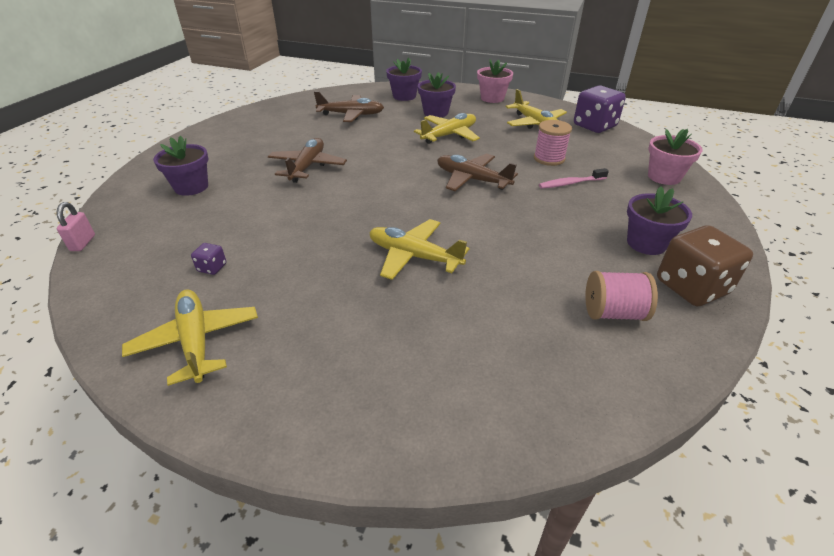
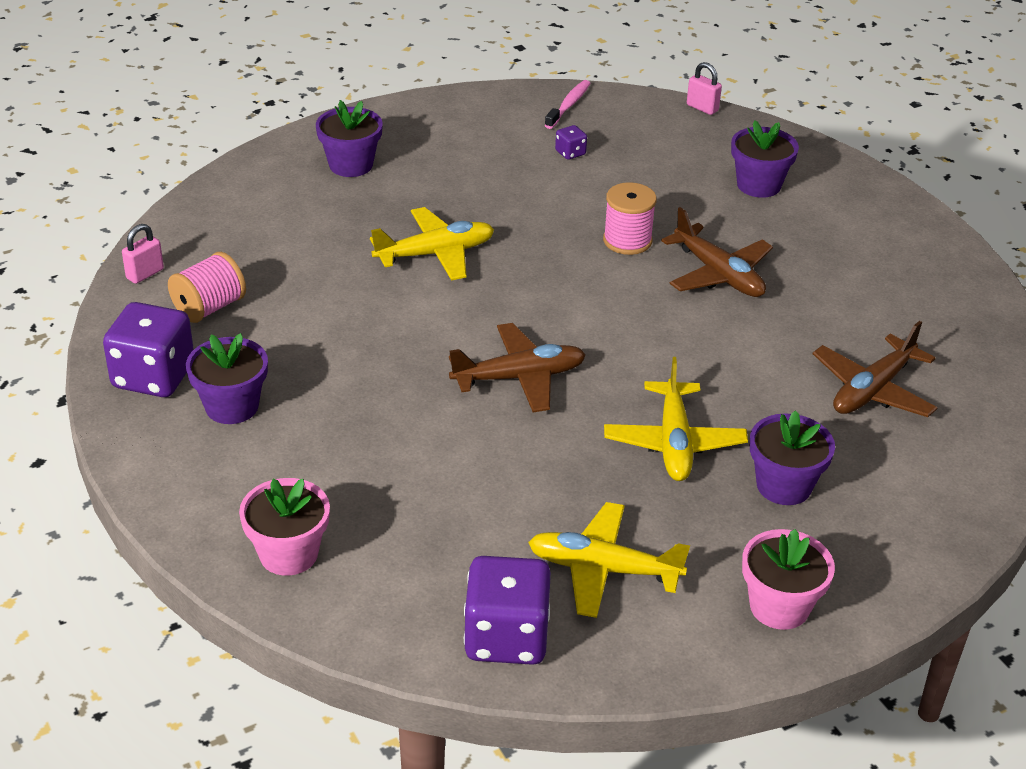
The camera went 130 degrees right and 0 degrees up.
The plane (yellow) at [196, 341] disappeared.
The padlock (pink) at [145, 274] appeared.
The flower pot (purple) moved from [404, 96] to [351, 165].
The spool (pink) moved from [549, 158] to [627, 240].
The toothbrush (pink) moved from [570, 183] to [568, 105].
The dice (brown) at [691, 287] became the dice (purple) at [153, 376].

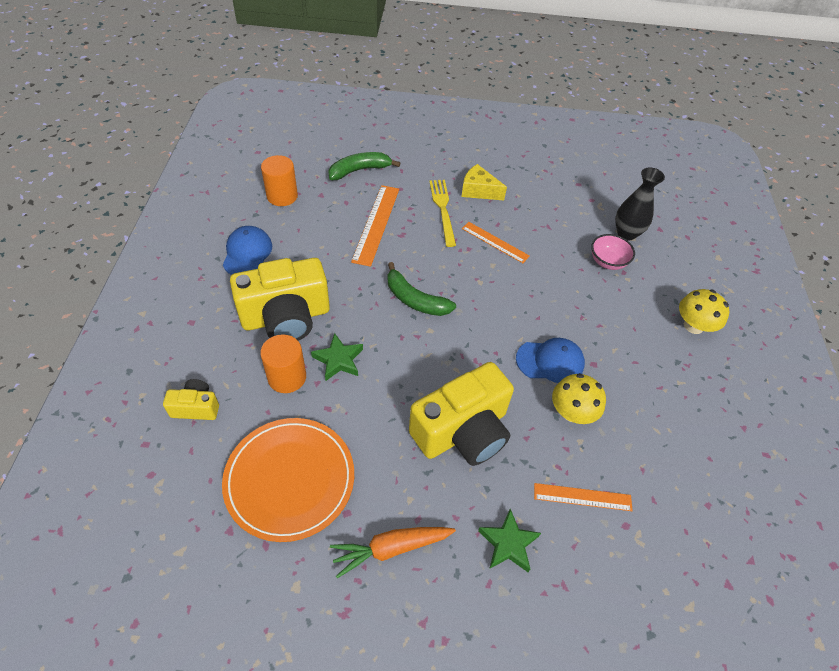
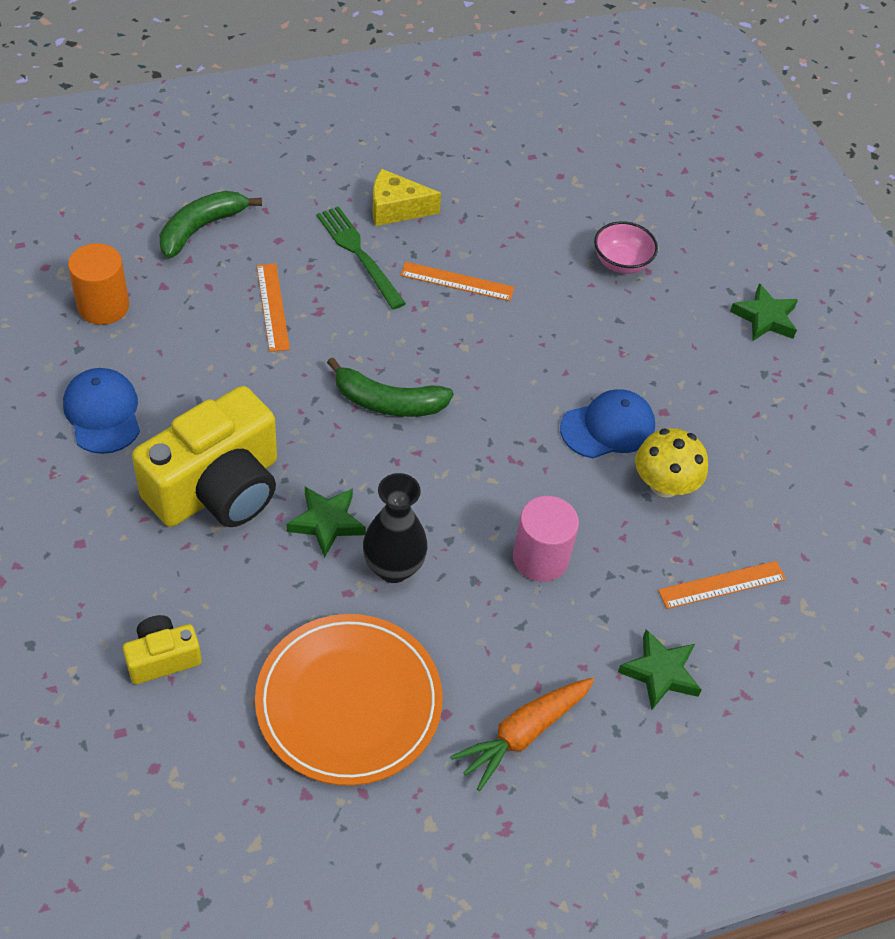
The camera went 25 degrees left and 0 degrees up.
The cylinder (orange) at [287, 377] disappeared.
The vase (black) moved from [626, 233] to [393, 568].
The camera (yellow) at [463, 431] was replaced by the cylinder (pink) at [540, 558].
The mushroom (yellow) at [693, 325] was replaced by the star (green) at [765, 318].
The fork (yellow) at [443, 209] became the fork (green) at [359, 254].
The ruler (orange) at [376, 224] changed to 0.65 times the size.

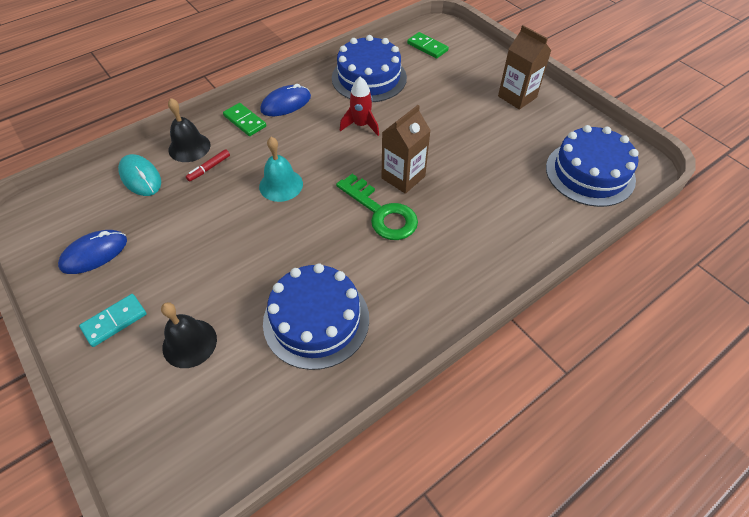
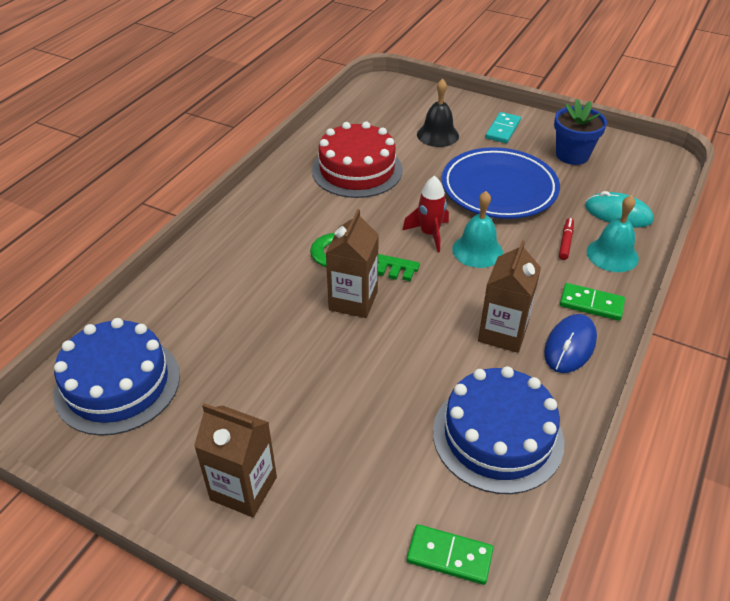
The camera went 155 degrees right and 10 degrees down.
The plate (blue) at [499, 188] appeared.
The carton (brown) at [503, 333] appeared.
The rocket (red) moved from [361, 125] to [429, 234].
The mouse (blue) at [94, 253] was replaced by the flower pot (blue) at [572, 155].
The bell (black) at [189, 147] became the bell (turquoise) at [612, 255].
The cake (blue) at [316, 320] became the cake (red) at [357, 170].

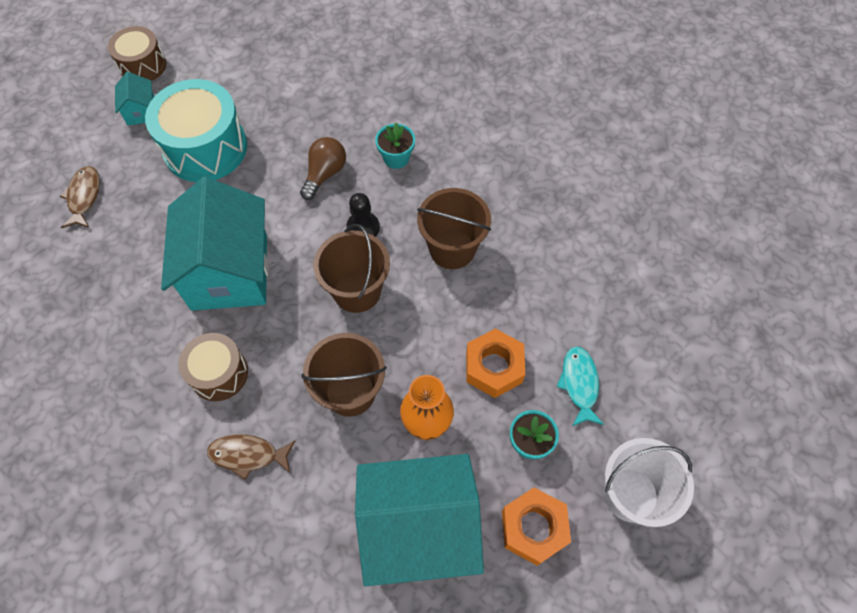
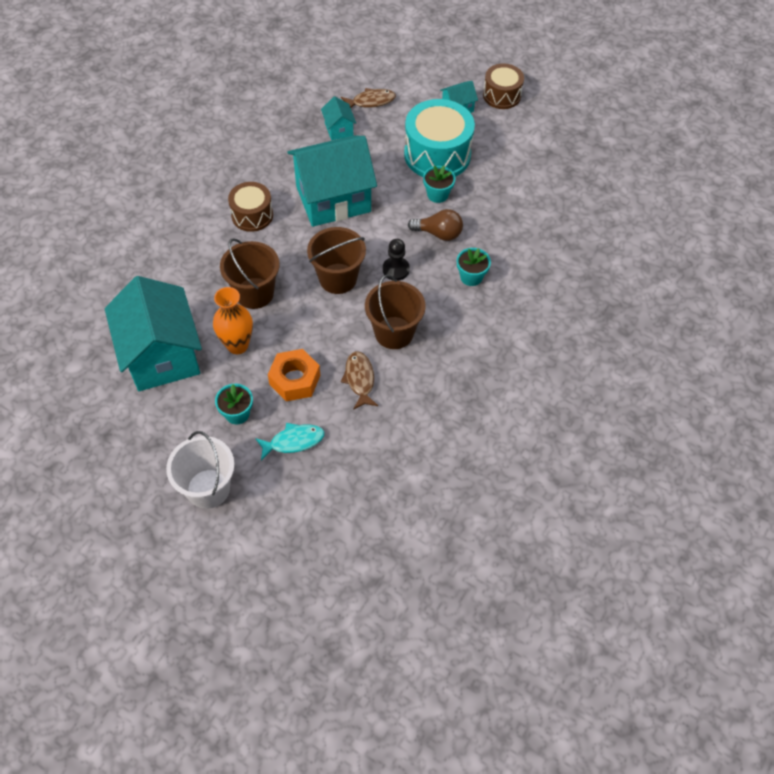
The camera went 75 degrees right and 5 degrees down.
The nut (orange) at [533, 528] disappeared.
The house (turquoise) at [339, 129] appeared.
The flower pot (turquoise) at [437, 194] appeared.
The fish (brown) moved from [248, 455] to [359, 379].

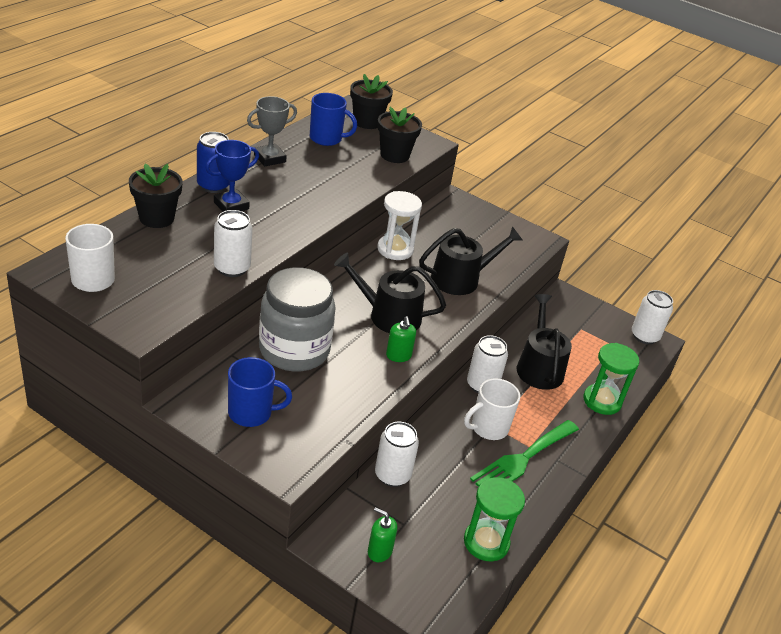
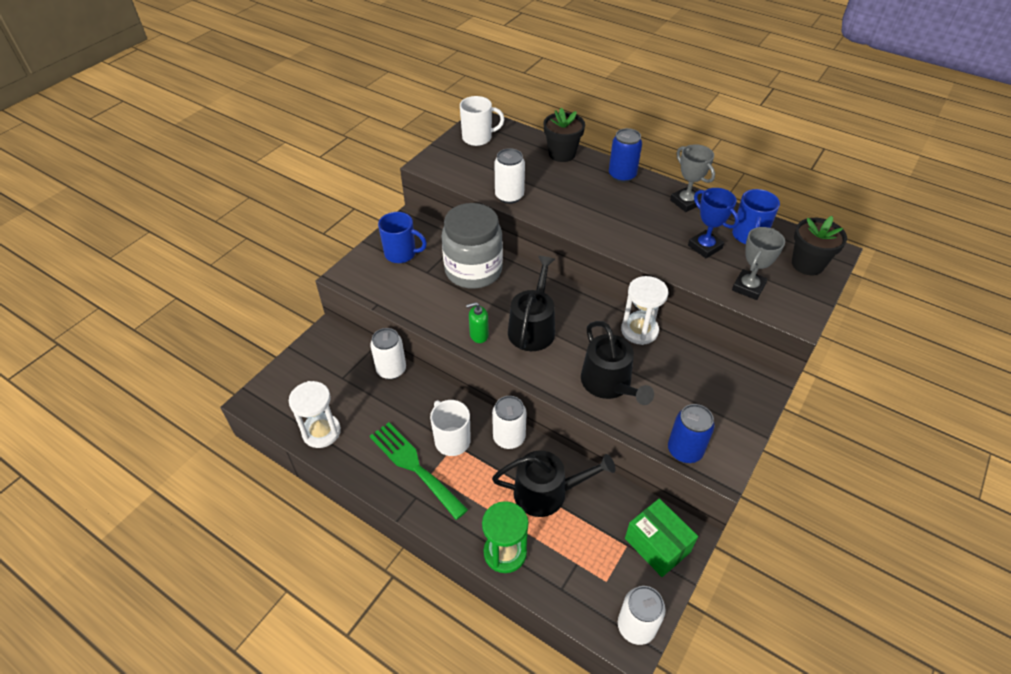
The camera went 95 degrees right and 10 degrees up.
The soap dispenser (green) at [379, 551] disappeared.
The box (green) at [657, 545] appeared.
The can (blue) at [684, 450] appeared.
The trophy (blue) moved from [231, 206] to [705, 247].
The flower pot (black) at [394, 155] was replaced by the trophy (grey) at [748, 287].
The hourglass (green) at [486, 542] became the hourglass (white) at [321, 432].
The mug (blue) at [251, 413] turned 75 degrees counterclockwise.

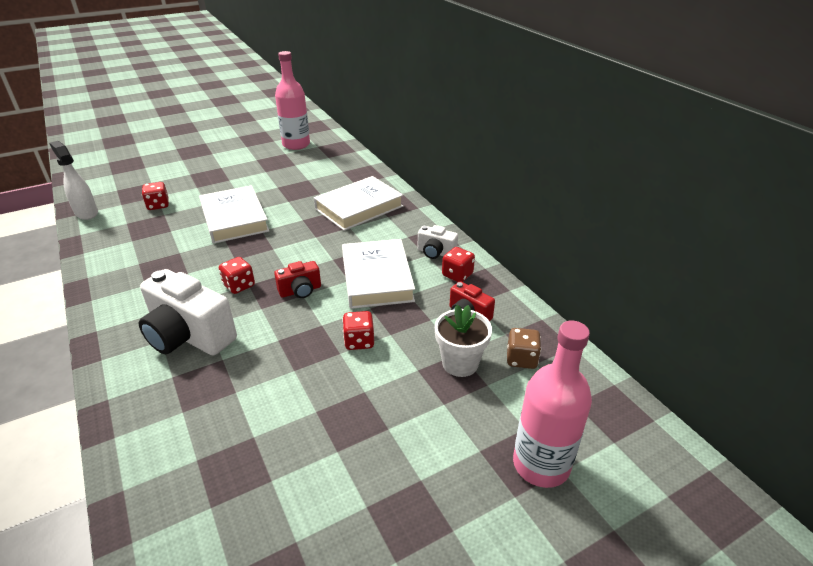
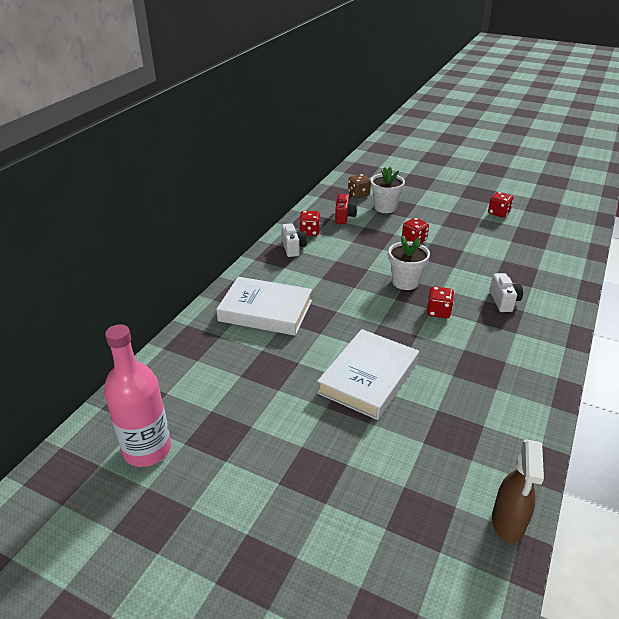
The camera went 125 degrees left and 0 degrees up.
The book (white) at [377, 278] disappeared.
The bottle (pink) at [541, 464] disappeared.
The dice (red) moved from [158, 205] to [498, 213].
The camera (red) at [300, 291] was replaced by the flower pot (white) at [405, 282].
The spray bottle (white) at [86, 213] became the spray bottle (brown) at [508, 523].
The camera (white) at [189, 336] changed to 0.51 times the size.

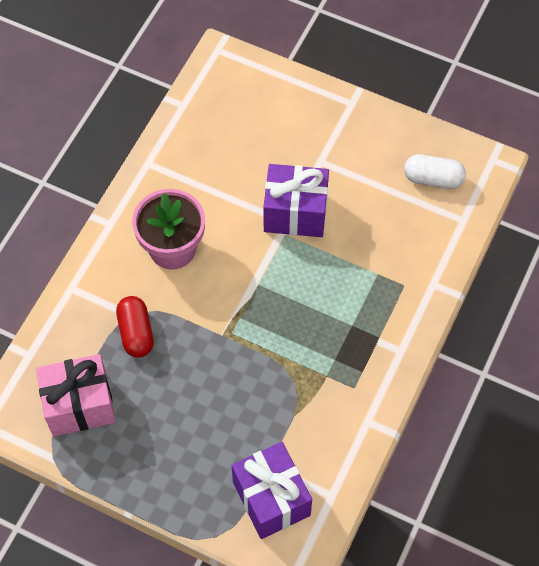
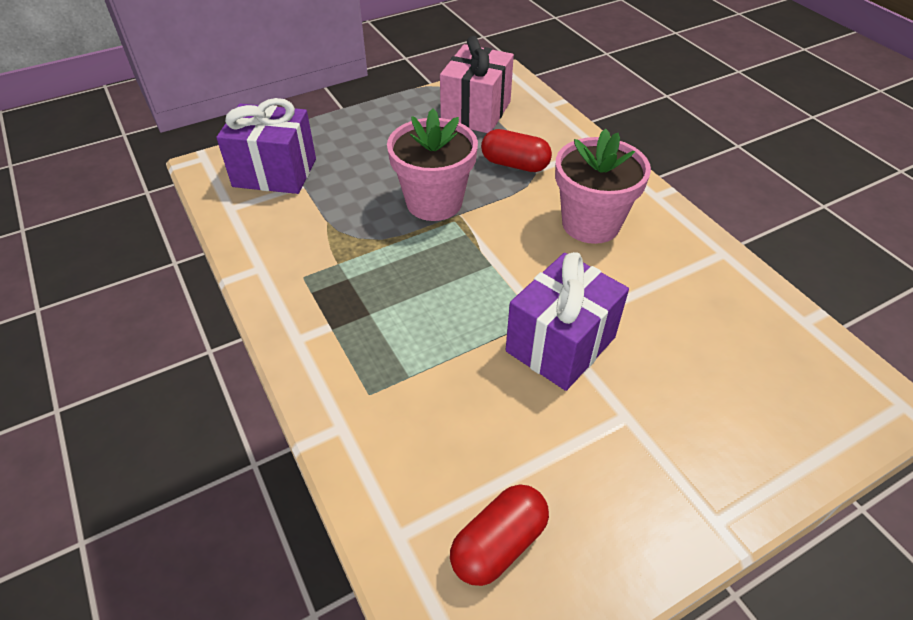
The camera went 125 degrees right and 15 degrees down.
The flower pot (pink) at [434, 202] appeared.
The capsule (white) at [433, 179] became the capsule (red) at [498, 544].

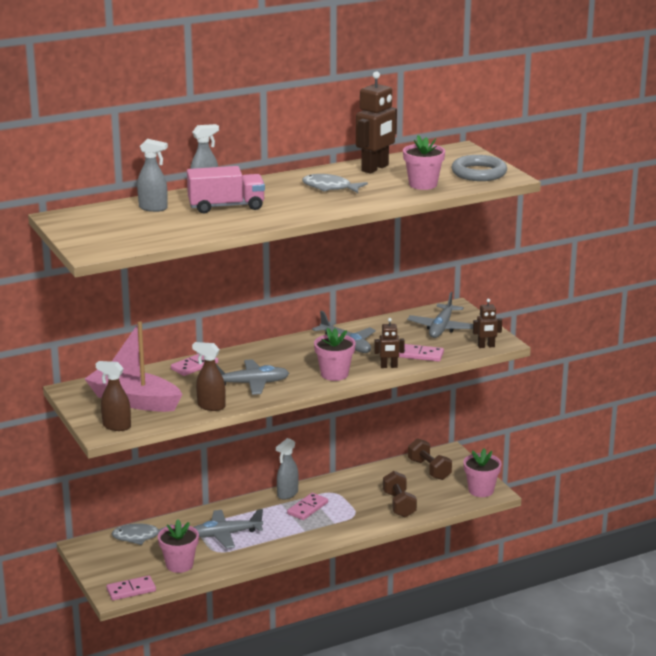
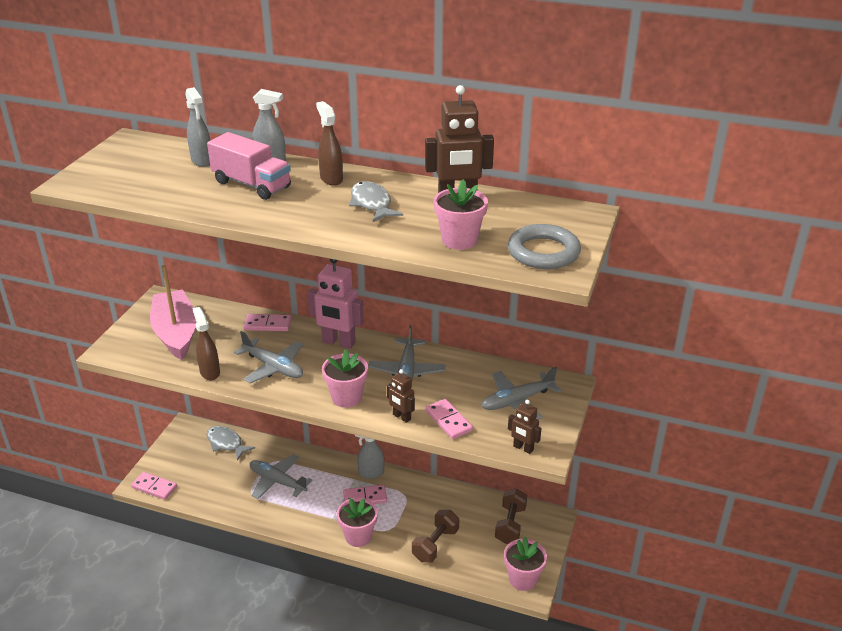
The camera went 45 degrees right and 10 degrees up.
The robot (pink) at [338, 342] appeared.
The spray bottle (brown) moved from [116, 426] to [331, 179].
The flower pot (pink) moved from [179, 565] to [358, 536].

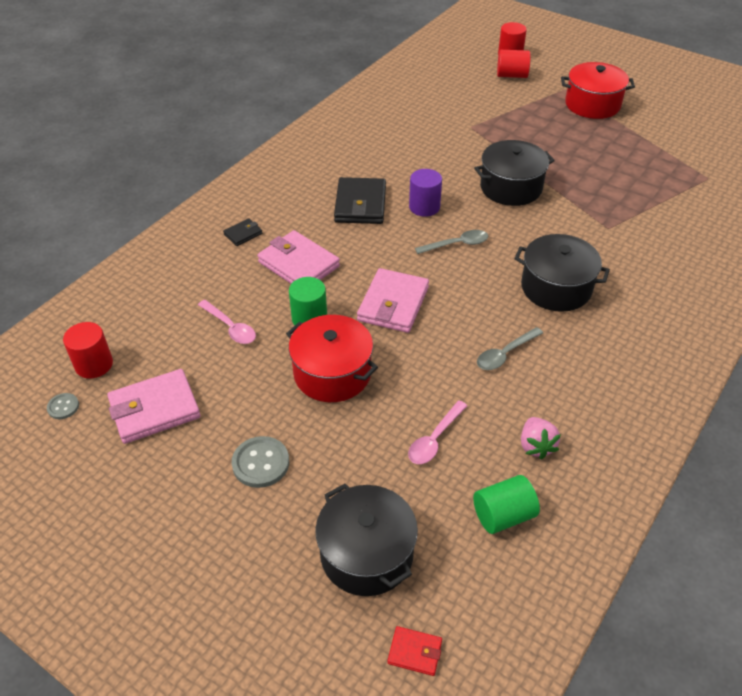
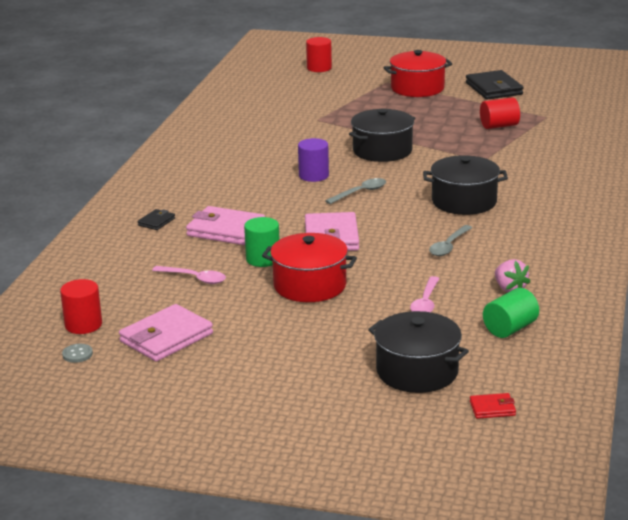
The camera went 20 degrees left and 20 degrees down.
The button (grey) at [260, 463] disappeared.
The wallet (black) moved from [360, 204] to [494, 89].
The cylinder (red) moved from [512, 75] to [499, 126].

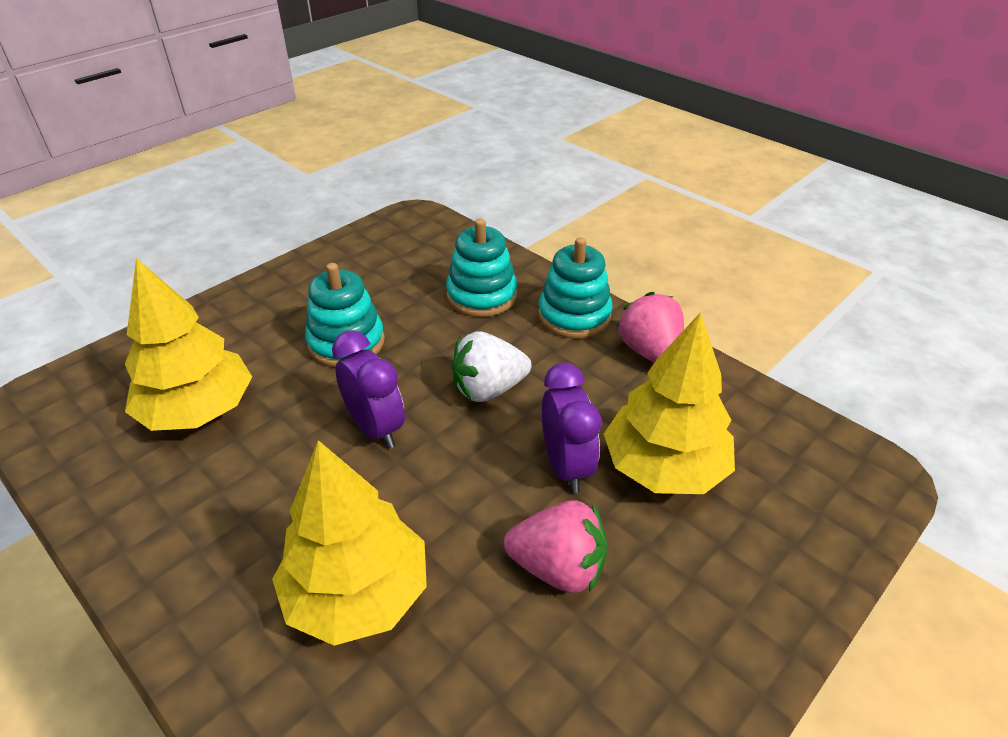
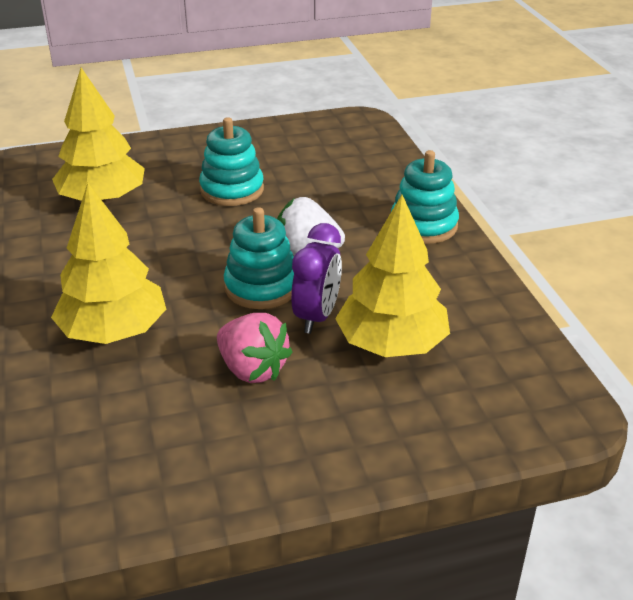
The camera went 30 degrees right and 5 degrees down.
The clock (purple) at [375, 428] disappeared.
The strawberry (pink) at [650, 352] disappeared.
The stacking toy (turquoise) moved from [481, 296] to [261, 287].

